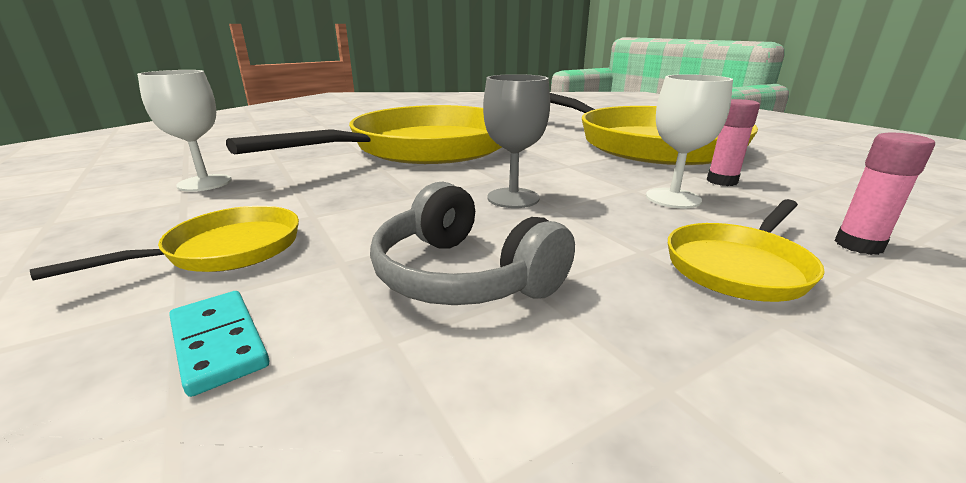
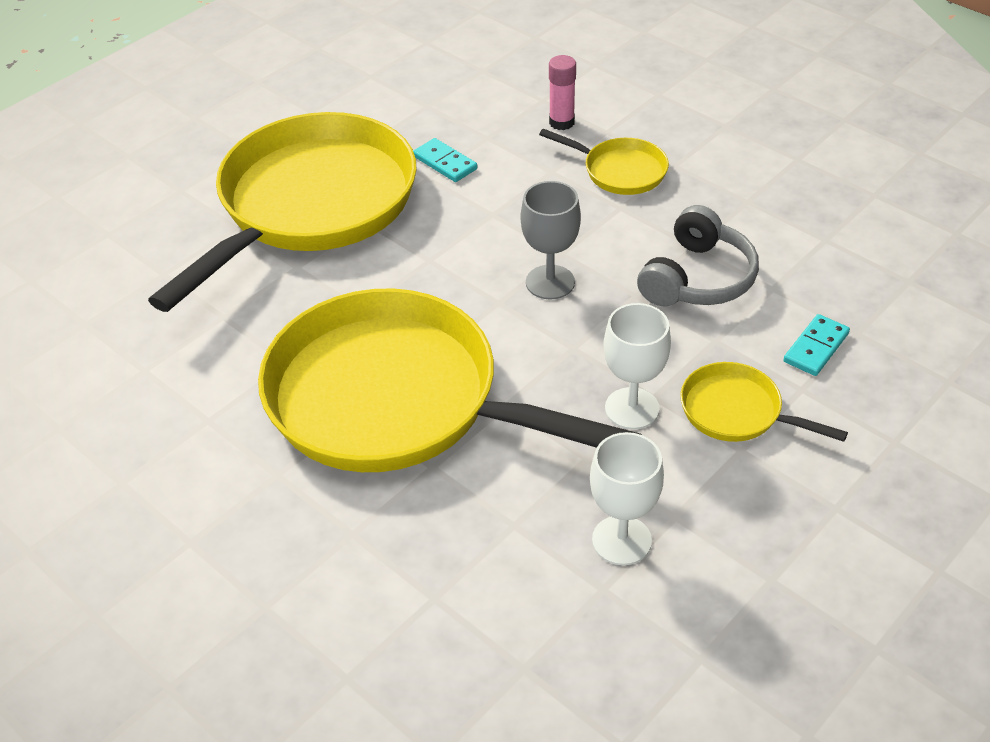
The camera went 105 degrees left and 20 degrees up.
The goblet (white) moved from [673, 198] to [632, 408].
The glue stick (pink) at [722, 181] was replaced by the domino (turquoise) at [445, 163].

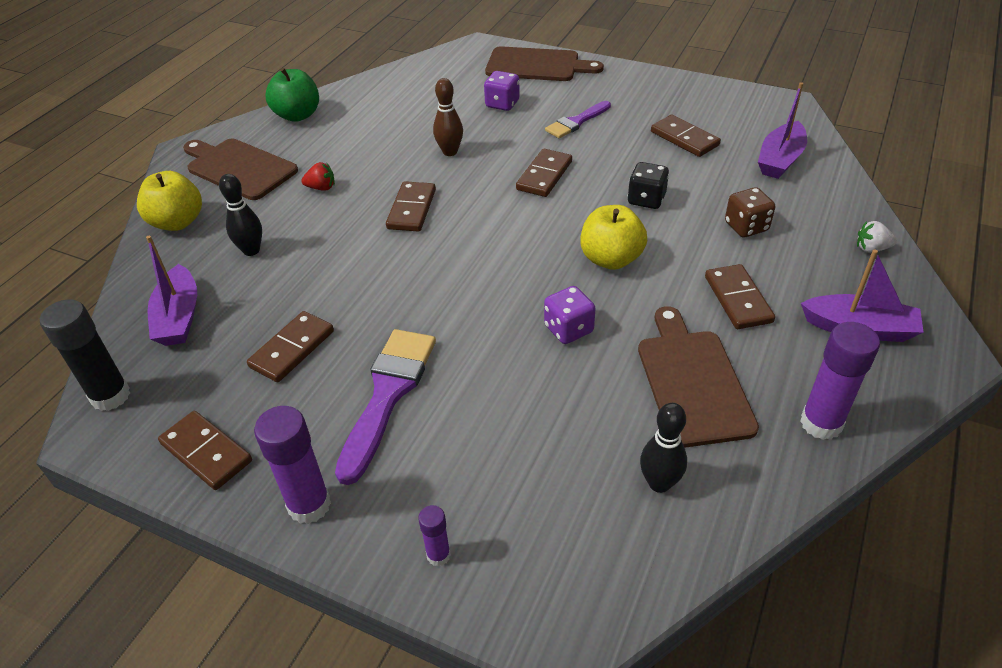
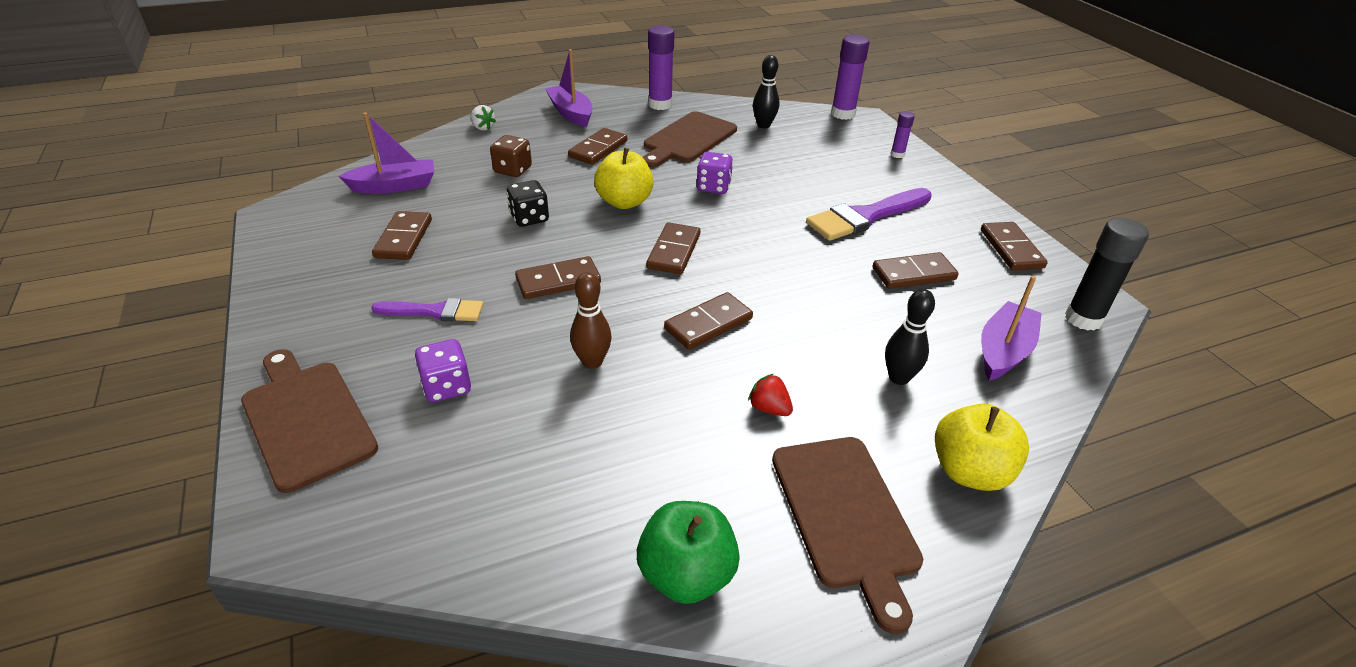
The camera went 140 degrees left and 5 degrees down.
The domino (brown) at [674, 251] appeared.
The glue stick (purple) moved from [309, 505] to [843, 114].

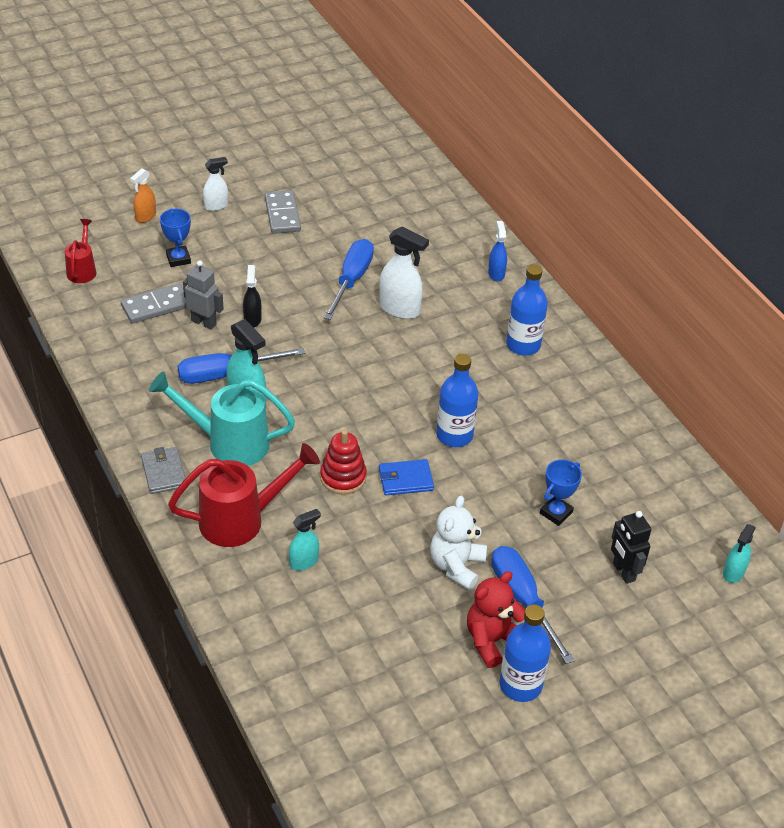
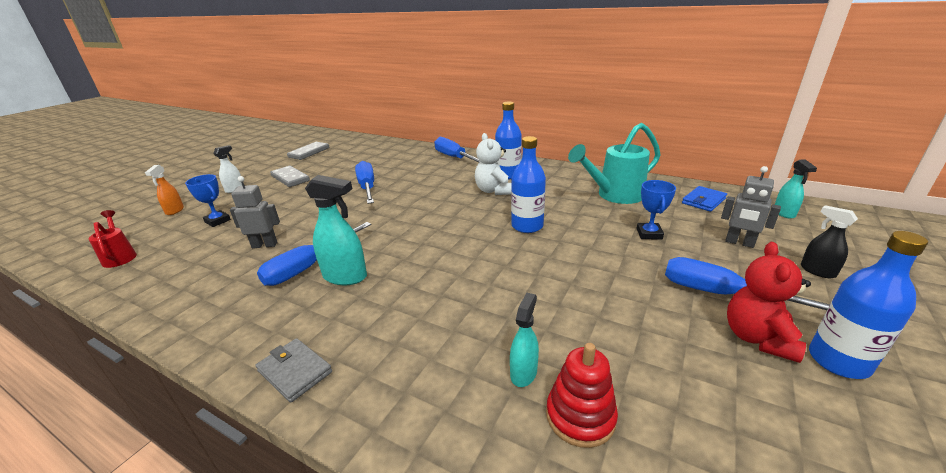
The camera went 30 degrees left and 15 degrees down.
The watering can (red) at [241, 520] disappeared.
The spray bottle (white) at [399, 309] disappeared.
The domino (grey) moved from [156, 306] to [309, 152].
The watering can (turquoise) moved from [229, 443] to [615, 195].
The spray bottle (black) moved from [252, 319] to [817, 271].
The stacking toy (red) moved from [343, 477] to [580, 416].
The wallet (blue) moved from [405, 479] to [703, 201].
The teddy bear (white) moved from [456, 566] to [494, 191].
The spray bottle (blue) at [496, 273] was replaced by the screwdriver (blue) at [454, 157].
The robot (black) at [623, 572] became the robot (grey) at [739, 243].

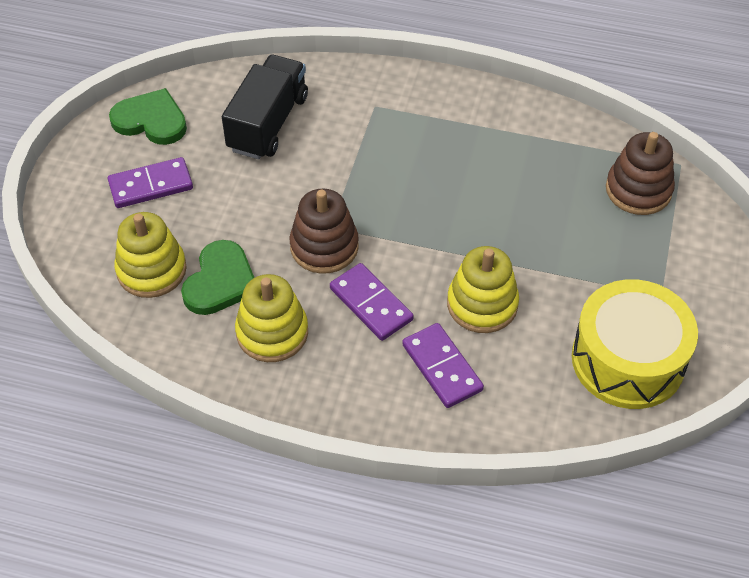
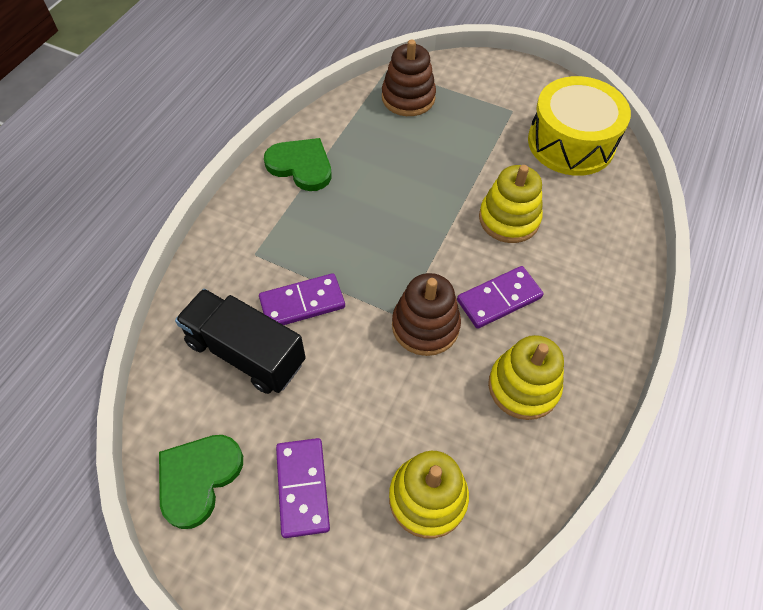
The camera went 80 degrees left and 5 degrees up.
The heart (green) moved from [220, 281] to [301, 166].
The domino (purple) moved from [442, 367] to [302, 303].

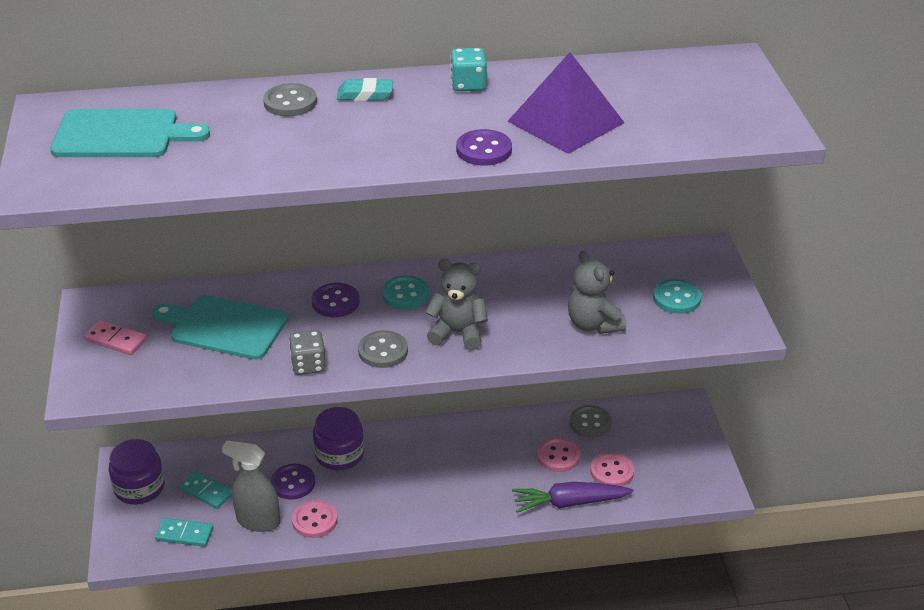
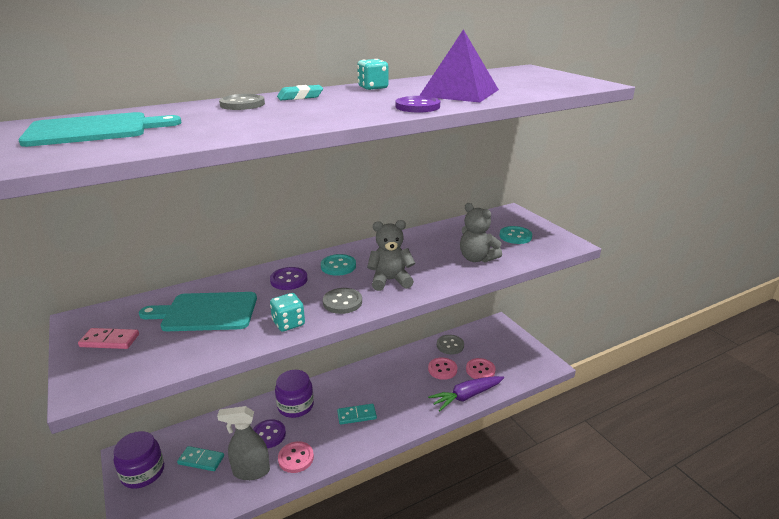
The camera went 20 degrees left and 10 degrees down.
The domino (turquoise) moved from [184, 534] to [356, 415].
The dice (grey) at [308, 365] became the dice (turquoise) at [288, 323].

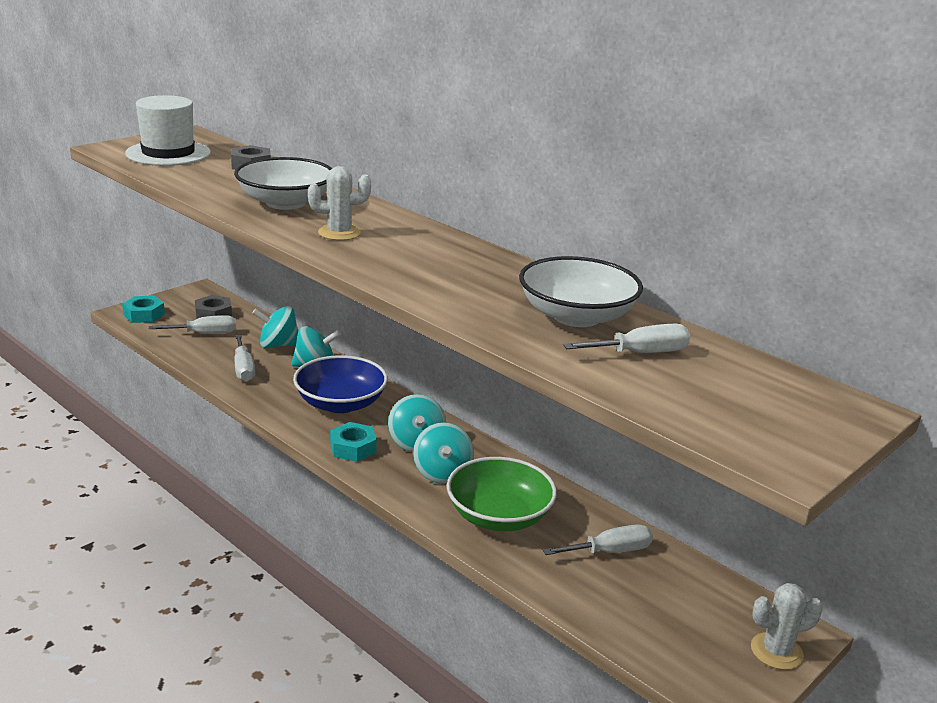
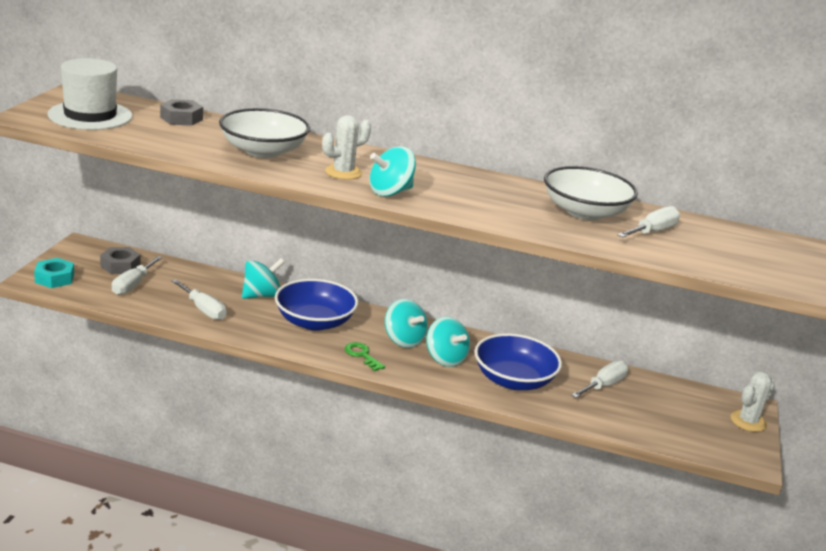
The camera went 30 degrees left and 0 degrees up.
The spinning top (turquoise) moved from [278, 345] to [390, 192].
The nut (turquoise) at [353, 448] was replaced by the key (green) at [362, 355].
The bowl (green) at [499, 516] became the bowl (blue) at [513, 380].
The screwdriver (white) at [205, 333] turned 150 degrees clockwise.

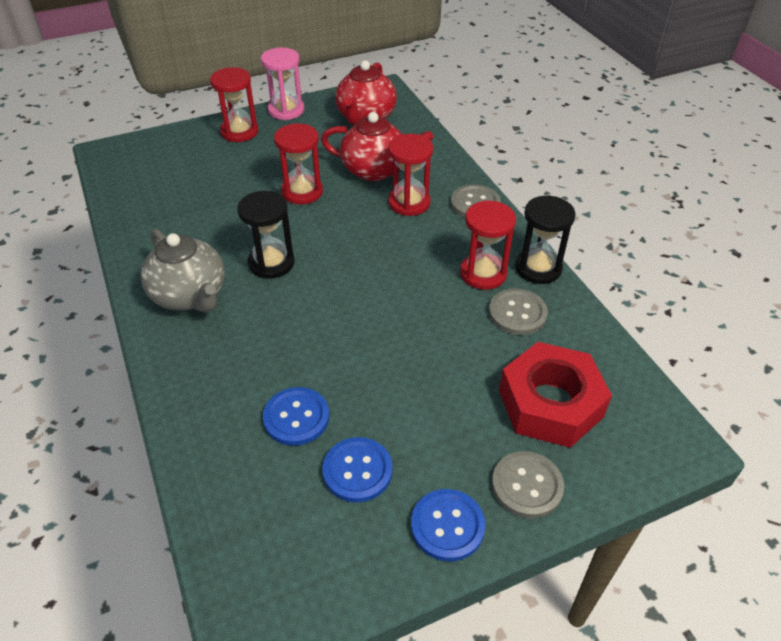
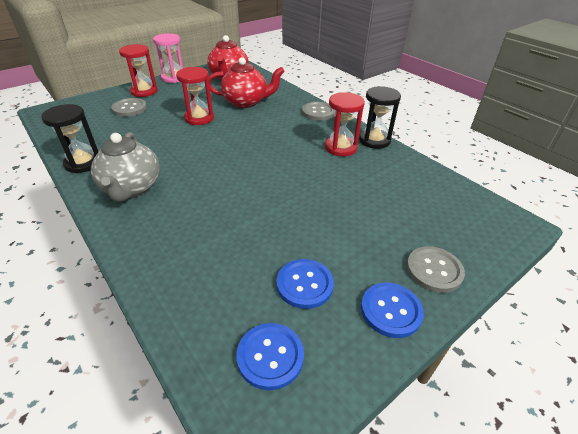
The camera went 15 degrees left and 5 degrees down.
The hourglass (red) at [409, 203] disappeared.
The nut (red) at [550, 403] disappeared.
The hourglass (black) moved from [271, 263] to [83, 163].
The button (blue) moved from [296, 417] to [270, 356].
The button (grey) moved from [517, 313] to [129, 108].
The teapot (grey) at [190, 295] turned 45 degrees clockwise.

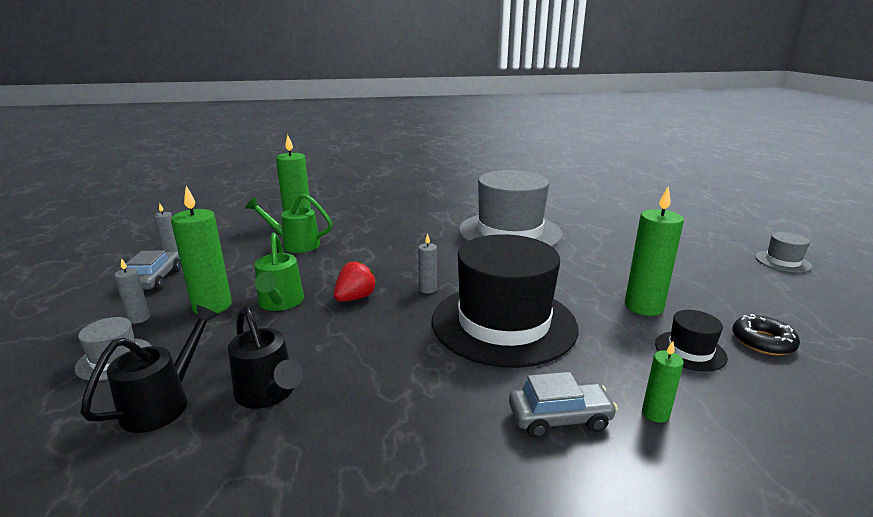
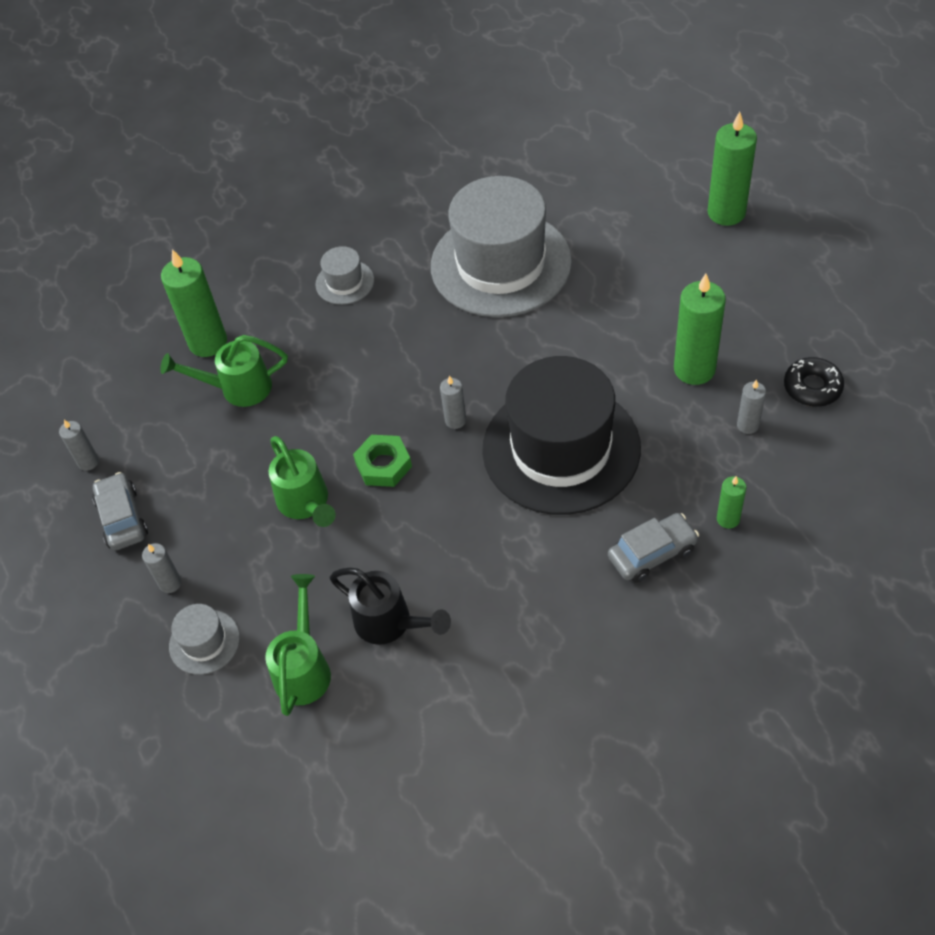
The camera went 15 degrees left and 30 degrees up.
The candle (green) moved from [212, 306] to [726, 212].
The hat (grey) moved from [782, 261] to [345, 282].
The strawberry (red) at [355, 298] was replaced by the nut (green) at [383, 465].
The hat (black) at [690, 351] was replaced by the candle (grey) at [747, 425].
The watering can (black) at [164, 403] became the watering can (green) at [304, 668].

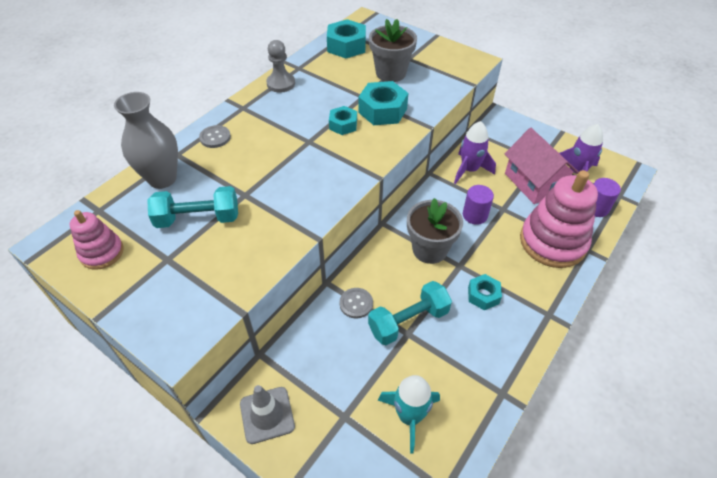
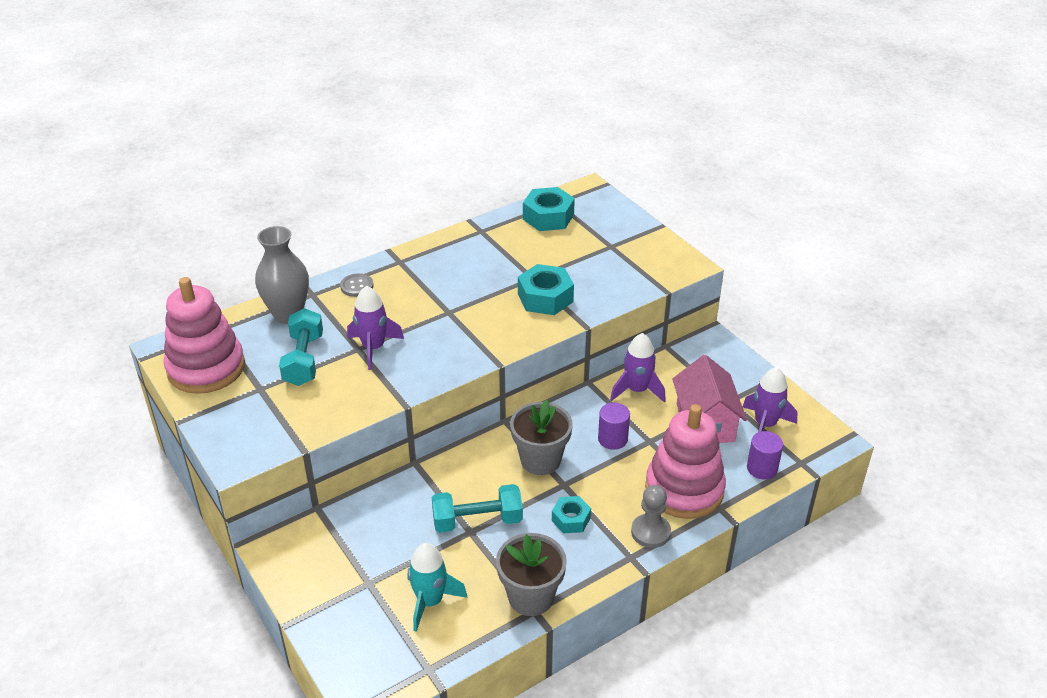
The camera went 20 degrees right and 10 degrees down.
The traffic cone (grey) at [267, 415] disappeared.
The nut (turquoise) at [343, 125] disappeared.
The button (grey) at [356, 303] disappeared.
The rocket (purple) at [373, 348] appeared.
The pawn (grey) moved from [281, 84] to [650, 532].
The flower pot (grey) moved from [391, 73] to [531, 597].
The dumbbell (turquoise) at [198, 219] turned 75 degrees clockwise.
The stacking toy (pink) at [102, 253] changed to 1.86 times the size.

